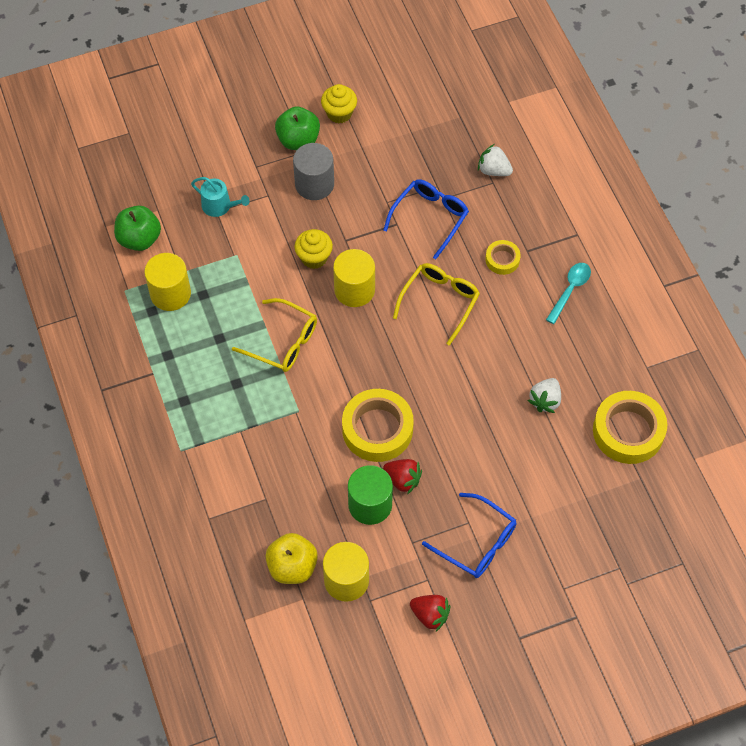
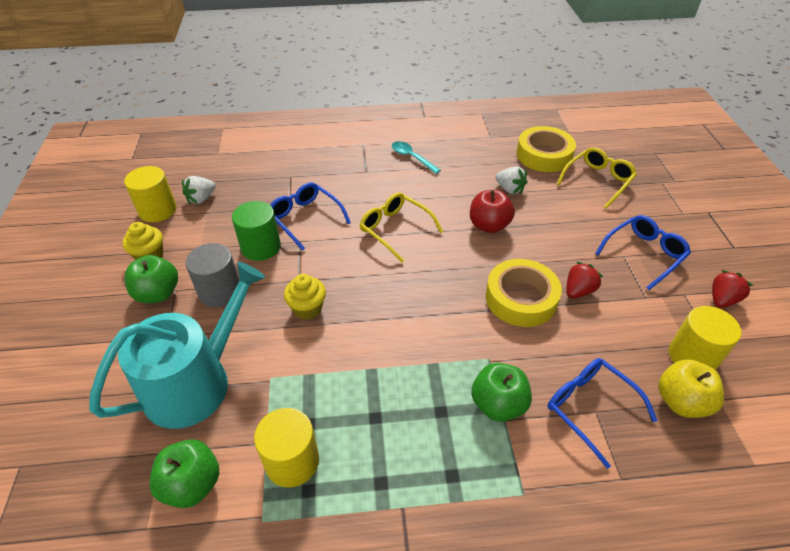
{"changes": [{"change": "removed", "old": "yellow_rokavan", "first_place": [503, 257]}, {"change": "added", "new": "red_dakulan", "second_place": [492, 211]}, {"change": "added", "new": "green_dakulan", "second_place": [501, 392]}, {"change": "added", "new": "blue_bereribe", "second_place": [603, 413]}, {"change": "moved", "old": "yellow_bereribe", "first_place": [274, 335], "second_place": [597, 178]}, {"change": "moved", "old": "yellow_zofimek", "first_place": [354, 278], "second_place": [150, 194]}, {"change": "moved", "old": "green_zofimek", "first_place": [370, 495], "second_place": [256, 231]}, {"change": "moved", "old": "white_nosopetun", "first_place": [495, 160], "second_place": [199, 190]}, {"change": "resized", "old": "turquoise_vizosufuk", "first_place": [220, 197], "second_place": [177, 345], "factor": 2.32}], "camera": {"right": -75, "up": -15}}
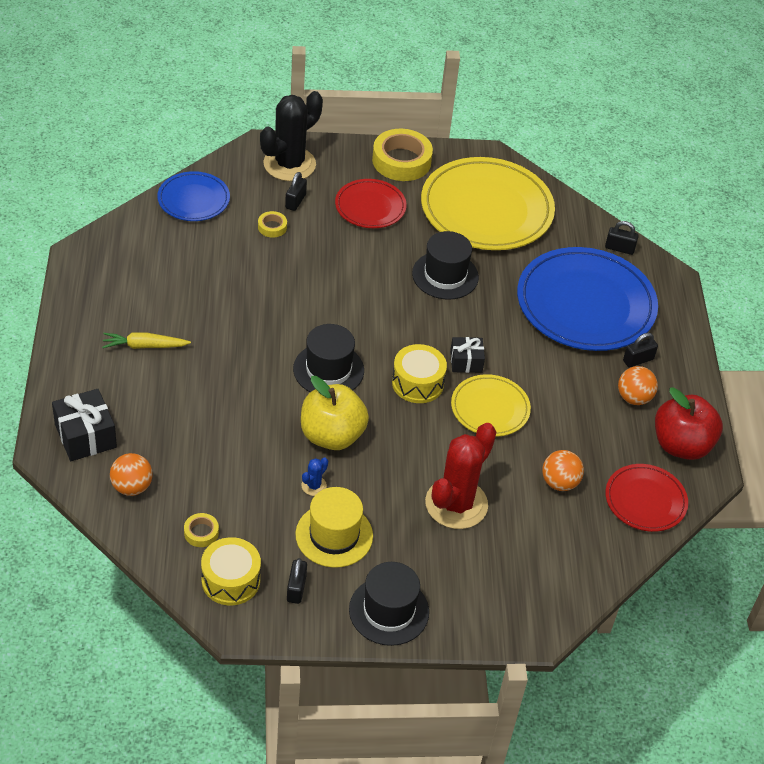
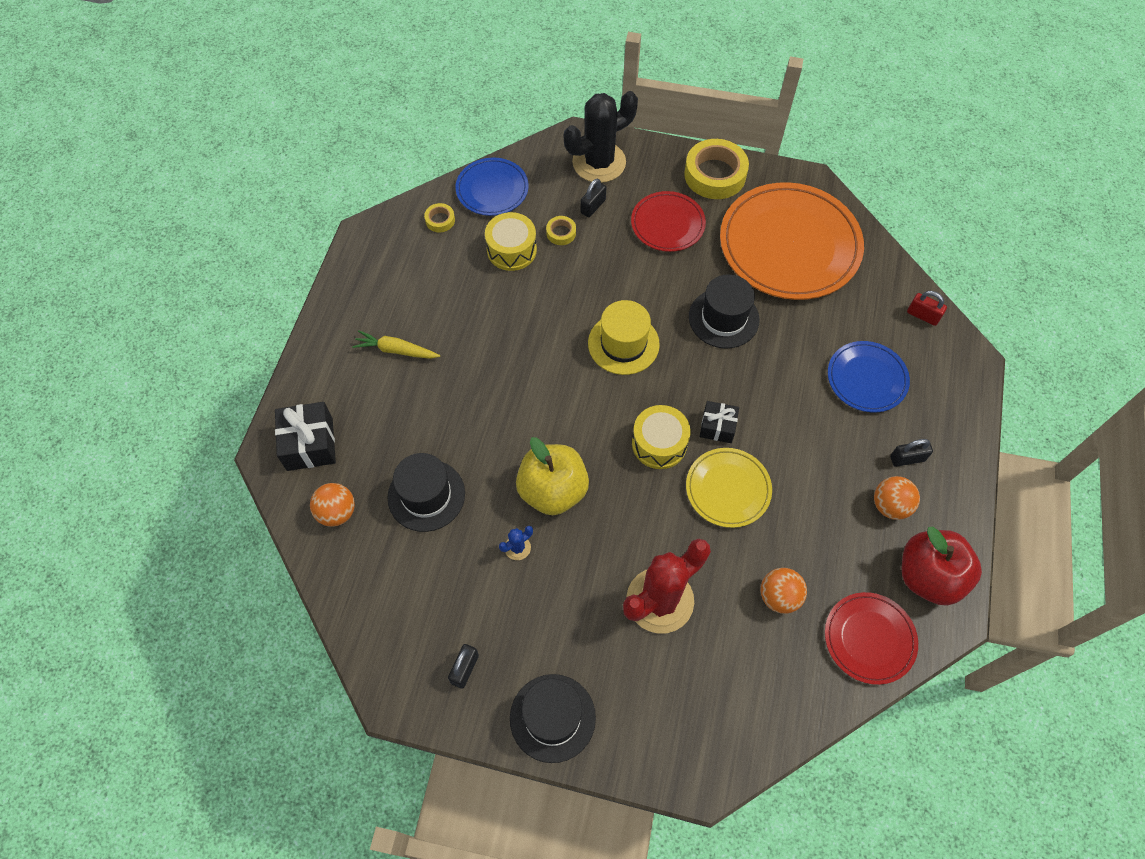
{"changes": [{"change": "moved", "old": "yellow_rokavan", "first_place": [201, 530], "second_place": [439, 217]}, {"change": "moved", "old": "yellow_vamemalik", "first_place": [231, 571], "second_place": [511, 241]}, {"change": "moved", "old": "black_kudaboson", "first_place": [328, 358], "second_place": [426, 492]}, {"change": "moved", "old": "yellow_kudaboson", "first_place": [334, 527], "second_place": [624, 337]}, {"change": "recoloured", "old": "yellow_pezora", "new": "orange_pezora", "first_place": [488, 203], "second_place": [792, 241]}, {"change": "recoloured", "old": "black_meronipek", "new": "red_meronipek", "first_place": [622, 238], "second_place": [927, 308]}, {"change": "resized", "old": "blue_pezora", "first_place": [587, 299], "second_place": [869, 376], "factor": 0.53}], "camera": {"right": 20, "up": 15}}
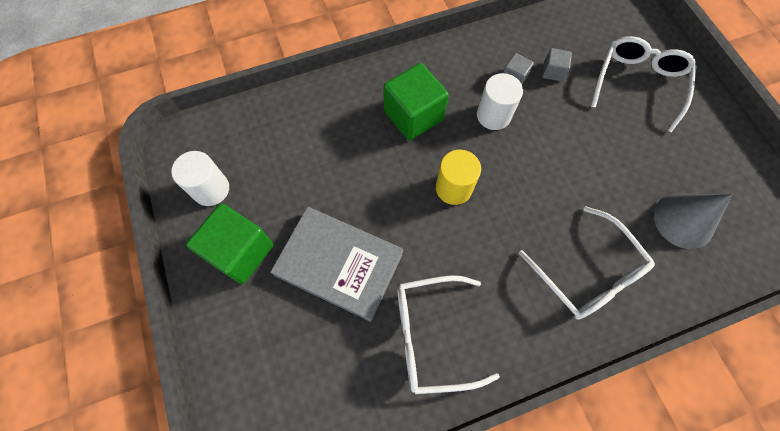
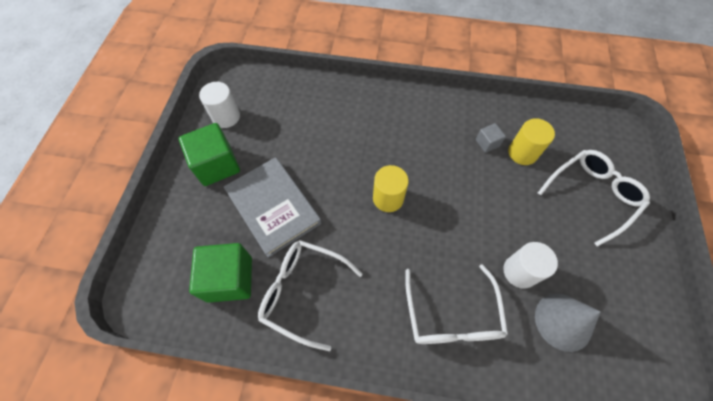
{"changes": [{"change": "moved", "old": "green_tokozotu", "first_place": [416, 102], "second_place": [220, 273]}, {"change": "moved", "old": "white_zofimek", "first_place": [500, 101], "second_place": [530, 265]}, {"change": "replaced", "old": "grey_tokozotu", "new": "yellow_zofimek", "first_place": [557, 64], "second_place": [531, 141]}], "camera": {"right": 30, "up": -5}}
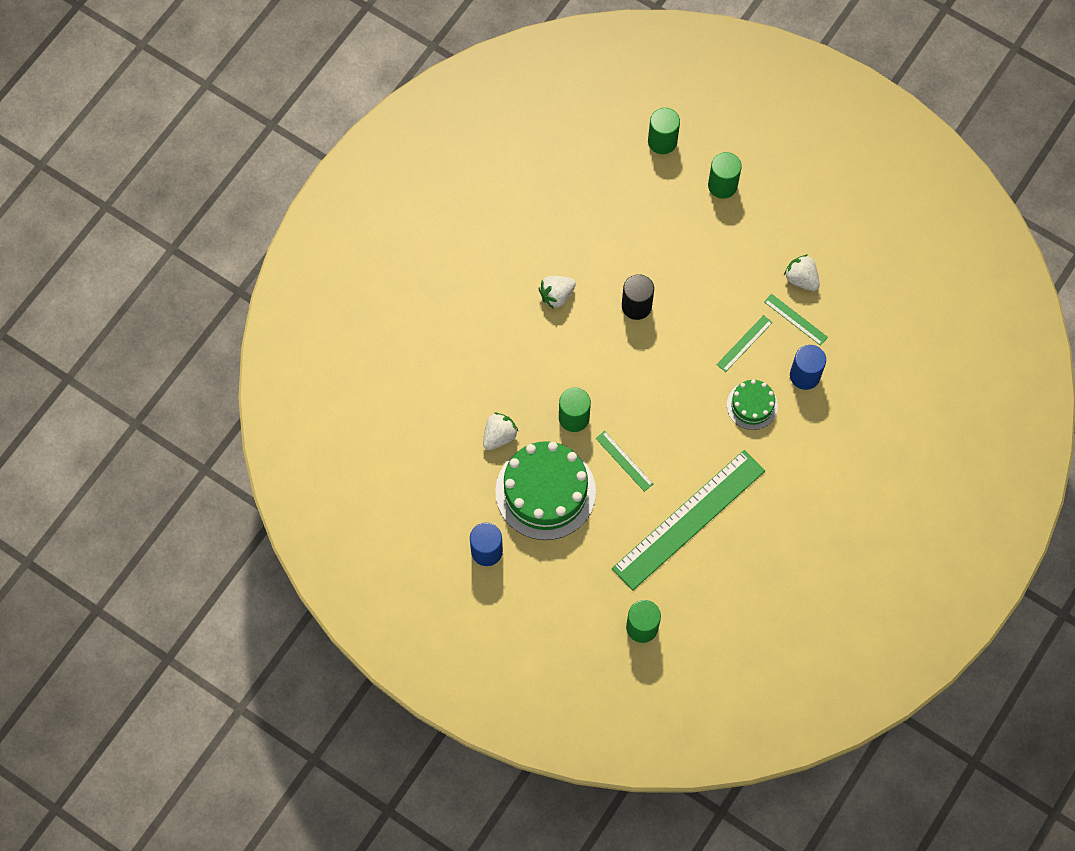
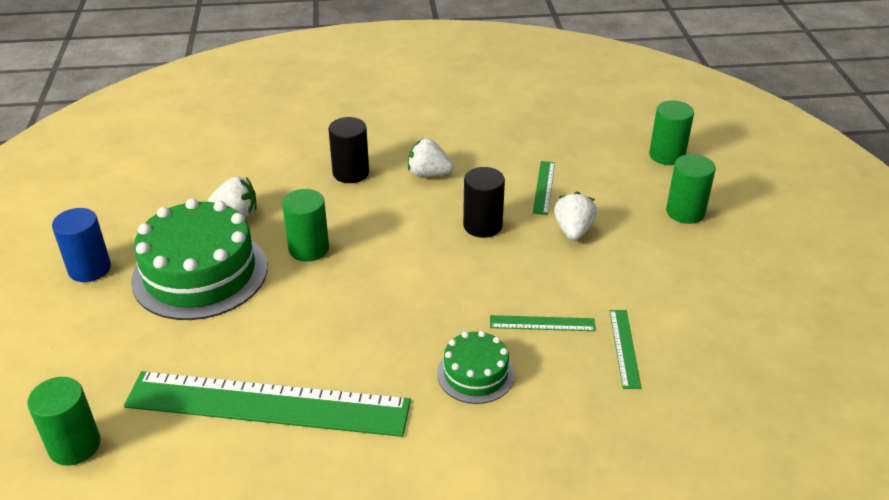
{"changes": [{"change": "removed", "old": "blue_zofimek", "first_place": [808, 367]}, {"change": "added", "new": "black_zofimek", "second_place": [348, 150]}, {"change": "moved", "old": "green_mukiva", "first_place": [624, 461], "second_place": [544, 188]}, {"change": "moved", "old": "white_nosopetun", "first_place": [802, 273], "second_place": [575, 216]}], "camera": {"right": 50, "up": -30}}
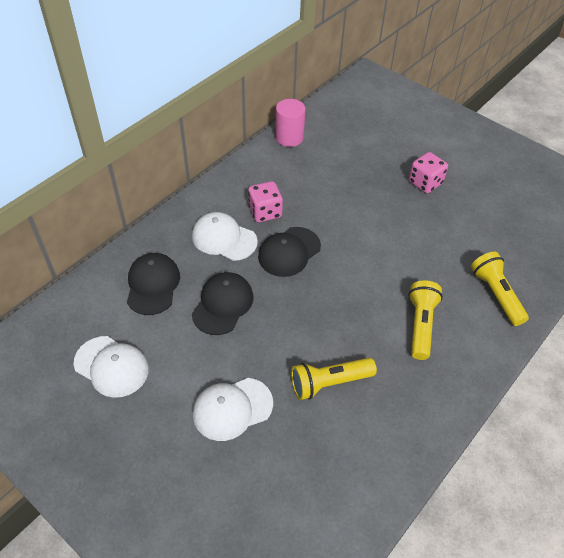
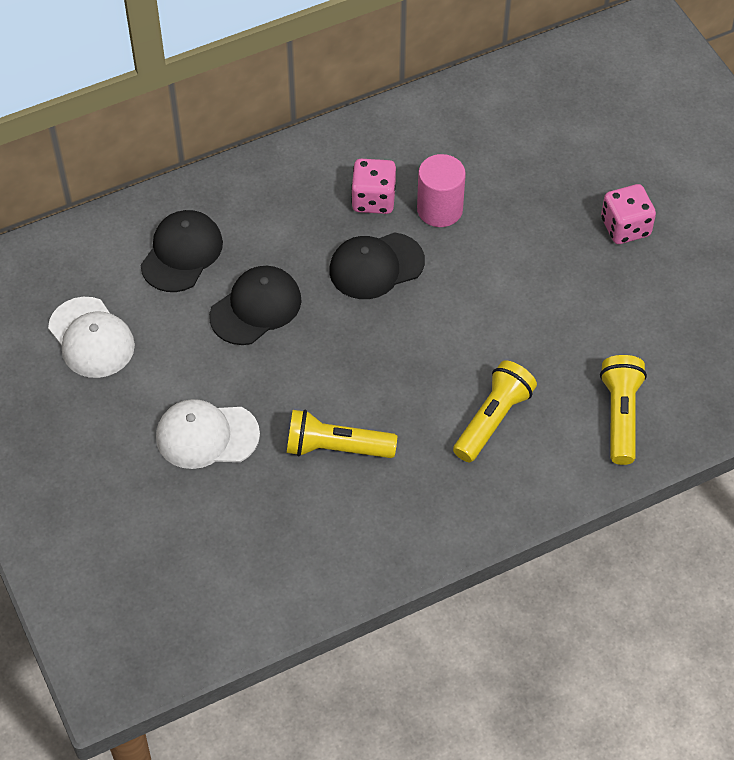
{"changes": [{"change": "removed", "old": "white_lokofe", "first_place": [225, 236]}, {"change": "moved", "old": "pink_zofimek", "first_place": [290, 123], "second_place": [441, 190]}], "camera": {"right": 25, "up": 5}}
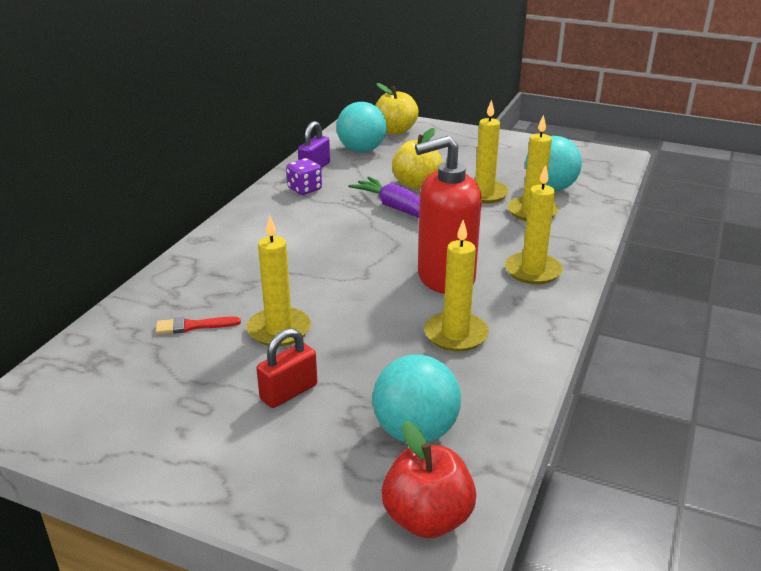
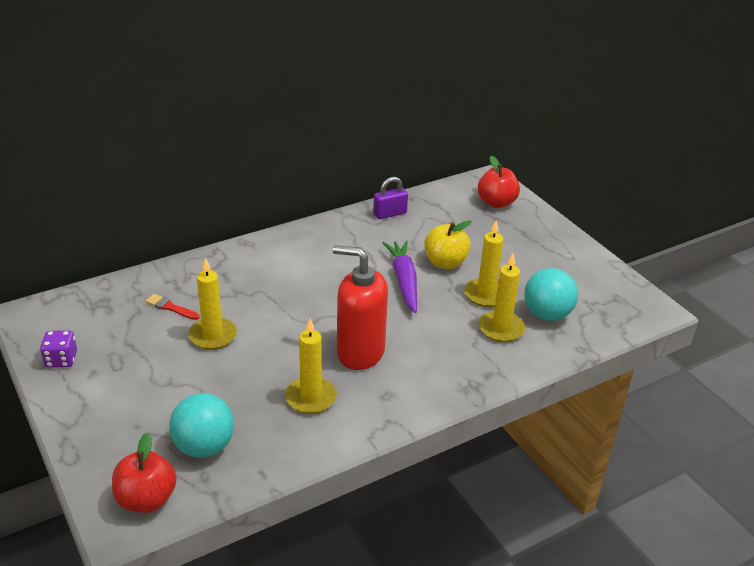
{"changes": [{"change": "removed", "old": "red_meronipek", "first_place": [286, 368]}, {"change": "removed", "old": "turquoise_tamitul", "first_place": [362, 127]}, {"change": "removed", "old": "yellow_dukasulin", "first_place": [534, 224]}, {"change": "moved", "old": "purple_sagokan", "first_place": [304, 176], "second_place": [58, 349]}, {"change": "recoloured", "old": "yellow_dakulan", "new": "red_dakulan", "first_place": [396, 109], "second_place": [499, 182]}], "camera": {"right": 35, "up": 5}}
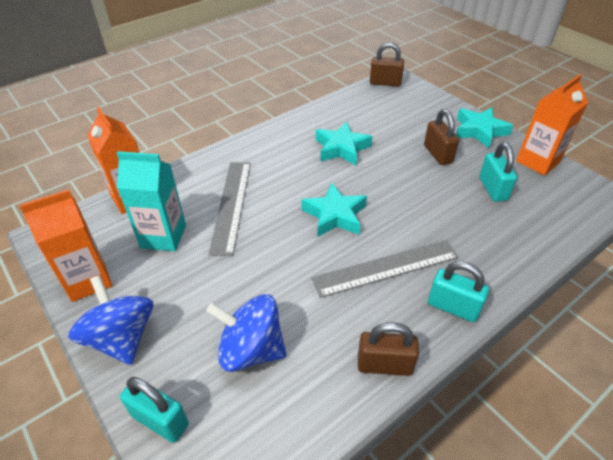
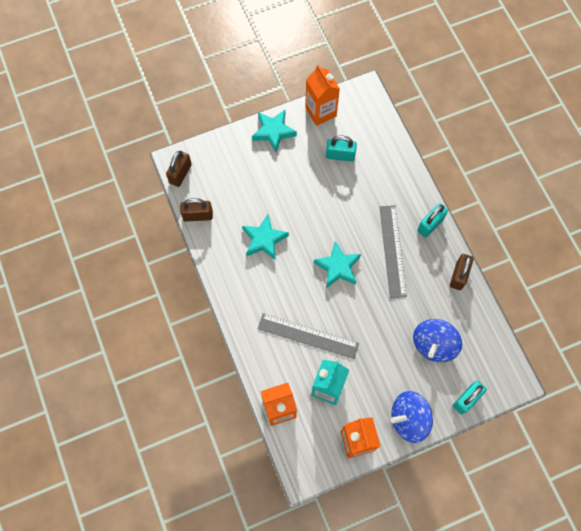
{"changes": [{"change": "moved", "old": "brown_meronipek", "first_place": [441, 137], "second_place": [196, 209]}], "camera": {"right": -75, "up": 25}}
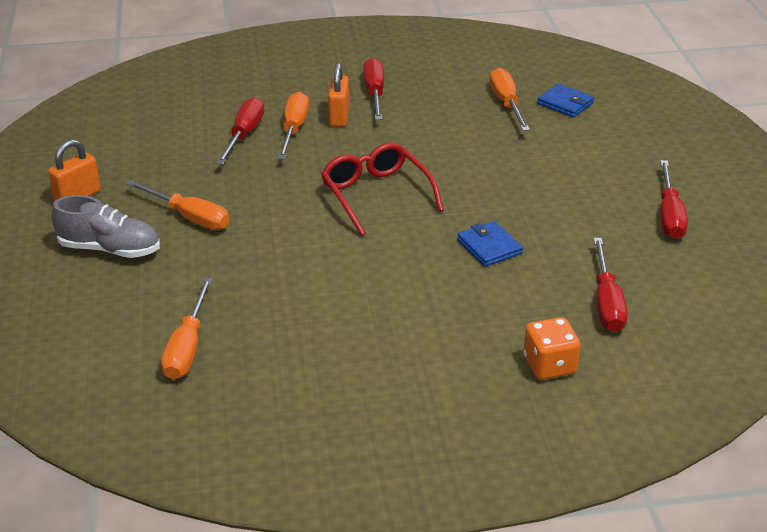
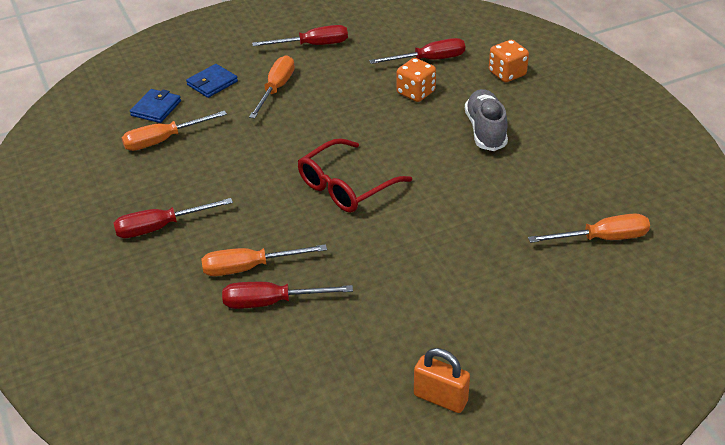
{"changes": [{"change": "removed", "old": "orange_meronipek", "first_place": [338, 95]}, {"change": "added", "new": "orange_sagokan", "second_place": [416, 80]}, {"change": "moved", "old": "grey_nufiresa", "first_place": [106, 226], "second_place": [486, 120]}, {"change": "moved", "old": "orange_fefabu", "first_place": [177, 205], "second_place": [272, 87]}, {"change": "moved", "old": "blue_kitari", "first_place": [490, 244], "second_place": [212, 81]}], "camera": {"right": -105, "up": 5}}
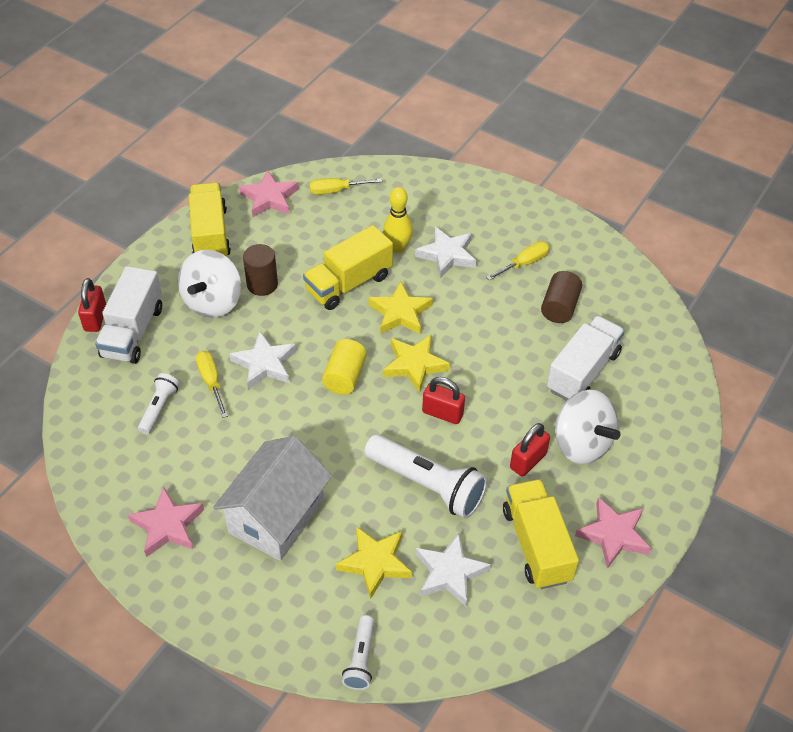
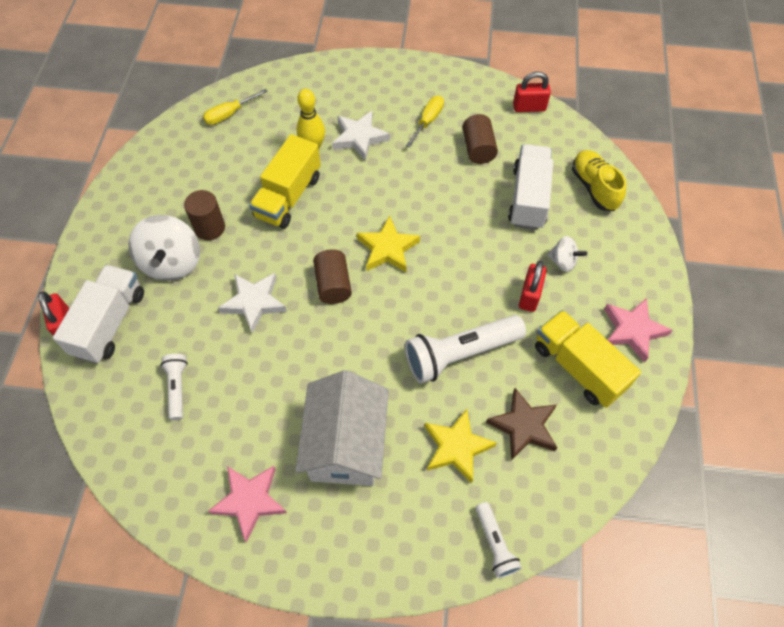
{"changes": [{"change": "removed", "old": "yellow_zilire", "first_place": [210, 219]}, {"change": "removed", "old": "yellow_fefabu", "first_place": [212, 384]}, {"change": "removed", "old": "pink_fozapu", "first_place": [269, 193]}, {"change": "removed", "old": "yellow_fozapu", "first_place": [401, 307]}, {"change": "added", "new": "yellow_nufiresa", "second_place": [599, 180]}, {"change": "moved", "old": "red_meronipek", "first_place": [443, 400], "second_place": [532, 91]}, {"change": "recoloured", "old": "yellow_zofimek", "new": "brown_zofimek", "first_place": [344, 367], "second_place": [332, 276]}, {"change": "recoloured", "old": "white_fozapu", "new": "brown_fozapu", "first_place": [453, 570], "second_place": [522, 424]}, {"change": "turned", "old": "white_zilire", "first_place": [128, 315], "second_place": [98, 314], "degrees": -150}, {"change": "turned", "old": "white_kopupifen", "first_place": [426, 476], "second_place": [465, 349], "degrees": 150}, {"change": "resized", "old": "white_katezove", "first_place": [587, 427], "second_place": [567, 254], "factor": 0.52}], "camera": {"right": -25, "up": 10}}
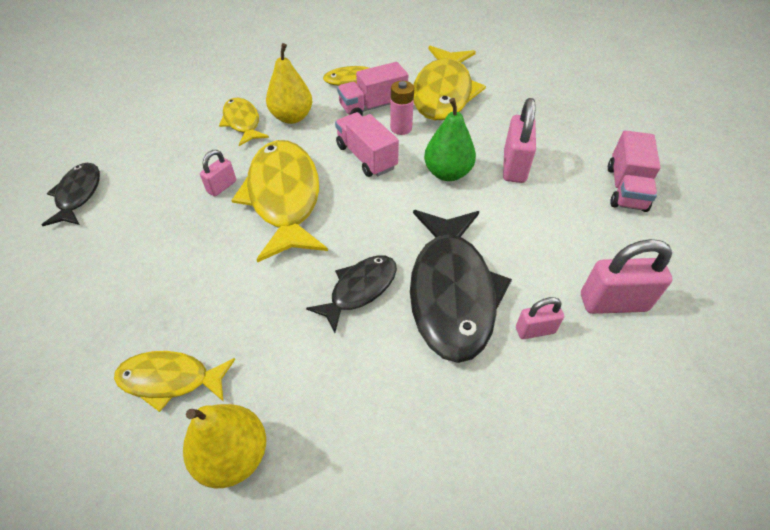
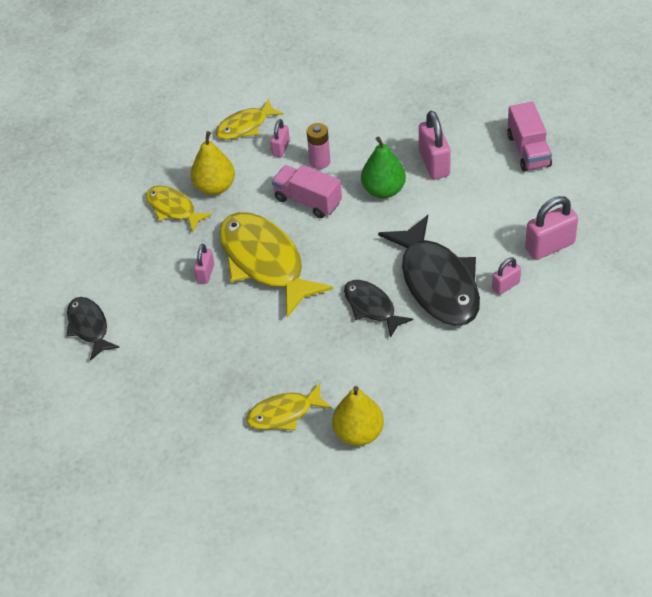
{"changes": [{"change": "removed", "old": "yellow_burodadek", "first_place": [449, 83]}, {"change": "replaced", "old": "pink_zilire", "new": "pink_meronipek", "first_place": [372, 88], "second_place": [280, 138]}, {"change": "turned", "old": "black_burodadek", "first_place": [351, 294], "second_place": [378, 309], "degrees": -60}], "camera": {"right": -20, "up": 0}}
